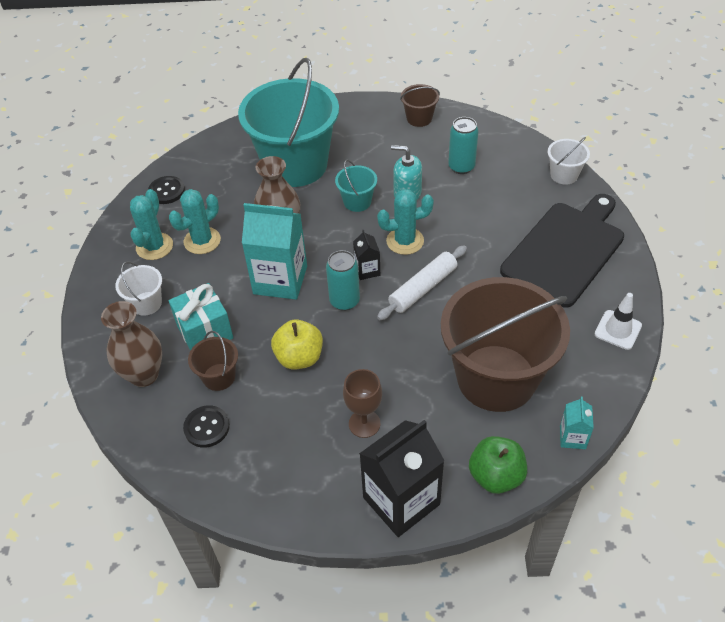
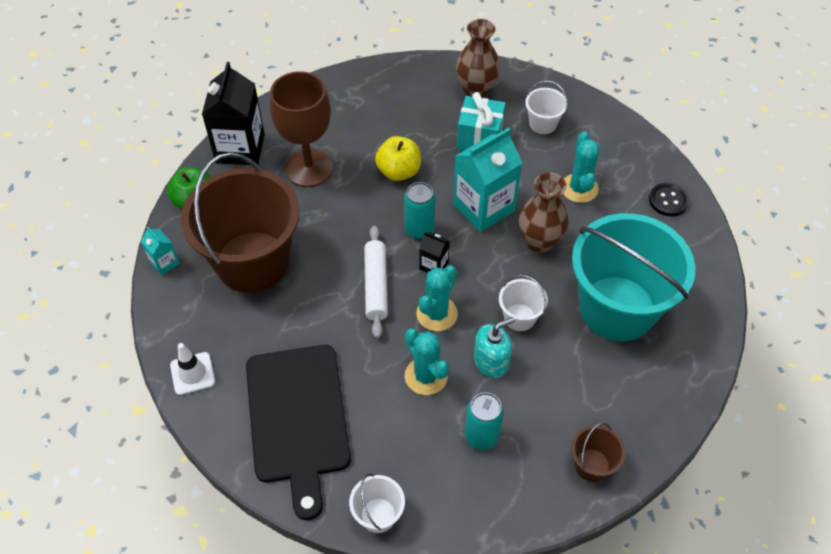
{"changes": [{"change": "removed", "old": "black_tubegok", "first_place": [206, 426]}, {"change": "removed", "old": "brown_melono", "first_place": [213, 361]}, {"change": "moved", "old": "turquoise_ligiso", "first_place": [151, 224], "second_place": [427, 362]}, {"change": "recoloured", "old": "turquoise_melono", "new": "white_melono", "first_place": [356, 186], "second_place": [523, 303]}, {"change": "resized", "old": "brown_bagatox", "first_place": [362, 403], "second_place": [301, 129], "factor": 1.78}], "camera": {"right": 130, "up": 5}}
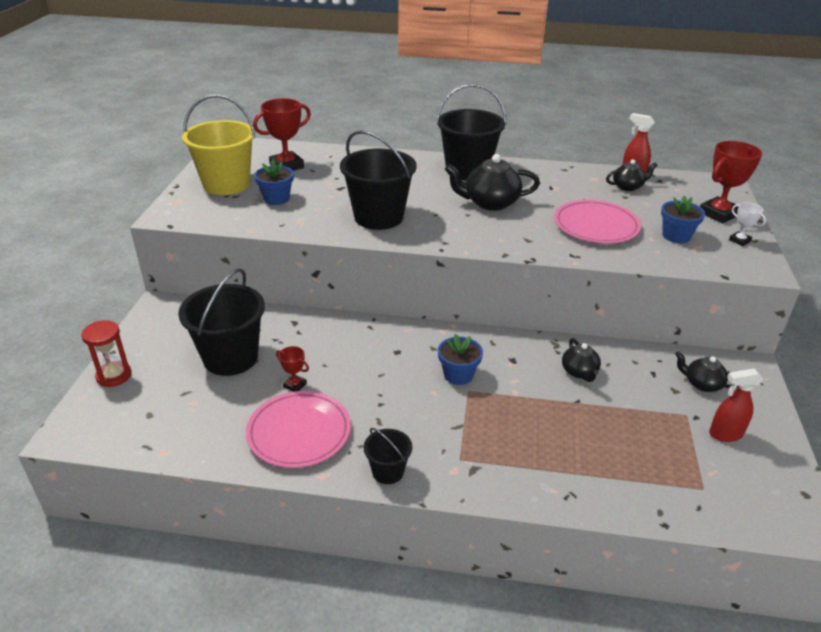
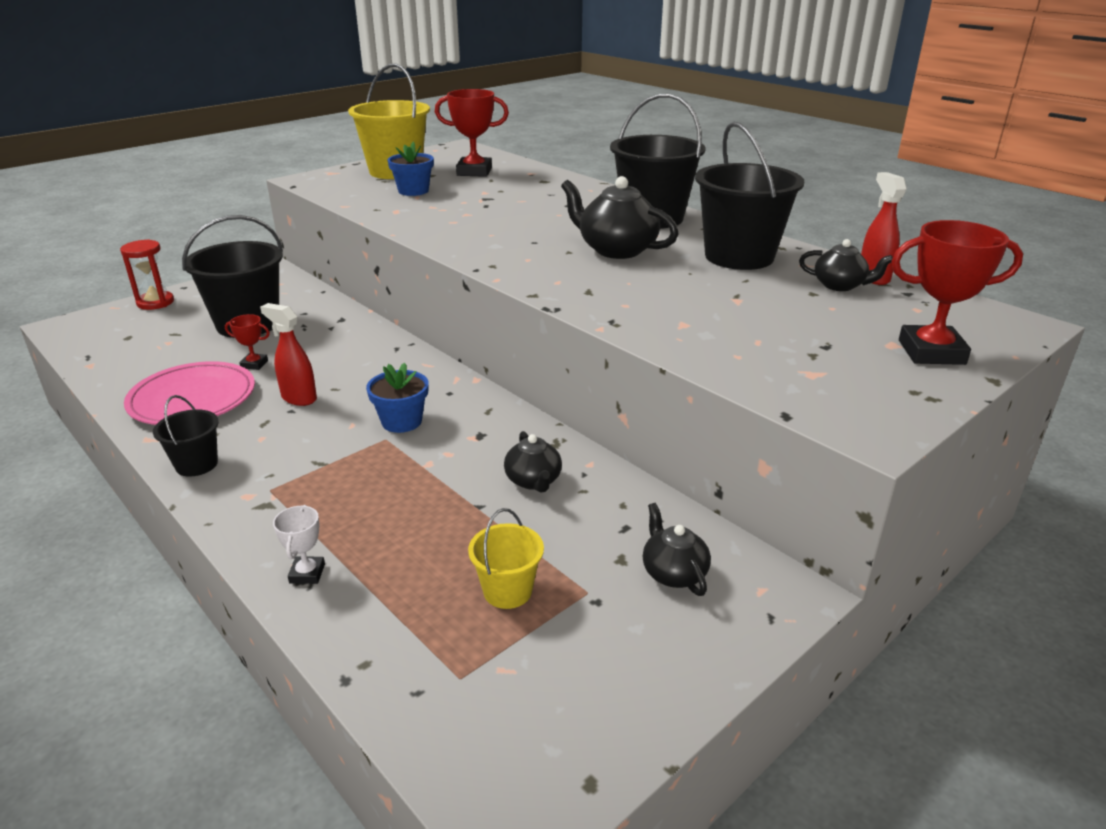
{"changes": [{"change": "removed", "old": "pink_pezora", "first_place": [597, 221]}, {"change": "removed", "old": "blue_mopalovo", "first_place": [683, 219]}, {"change": "added", "new": "yellow_melono", "second_place": [506, 558]}, {"change": "moved", "old": "black_melono", "first_place": [378, 180], "second_place": [749, 196]}, {"change": "moved", "old": "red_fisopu", "first_place": [736, 405], "second_place": [288, 354]}, {"change": "moved", "old": "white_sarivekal", "first_place": [747, 224], "second_place": [299, 544]}, {"change": "turned", "old": "red_sarivekal", "first_place": [292, 369], "second_place": [247, 342], "degrees": -60}, {"change": "turned", "old": "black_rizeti", "first_place": [581, 360], "second_place": [533, 462], "degrees": -45}], "camera": {"right": 40, "up": -5}}
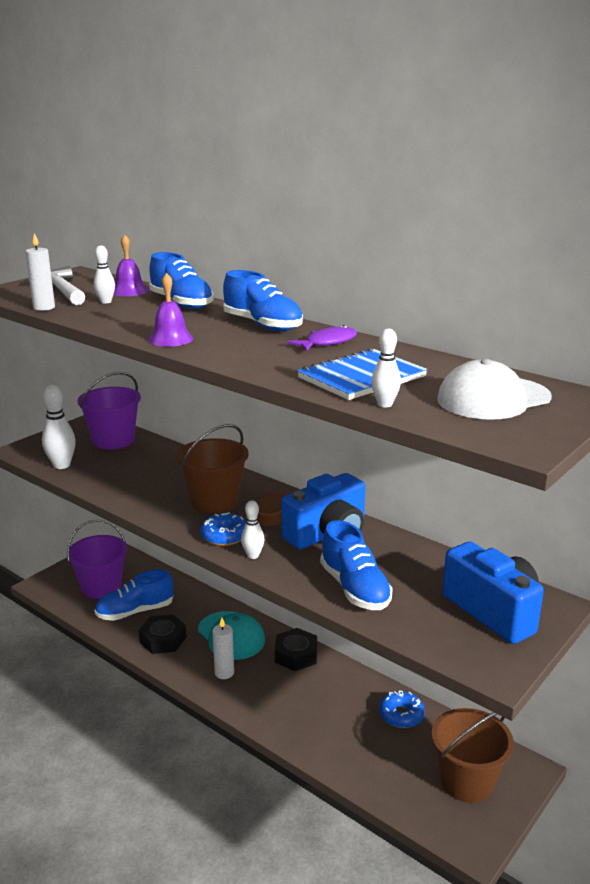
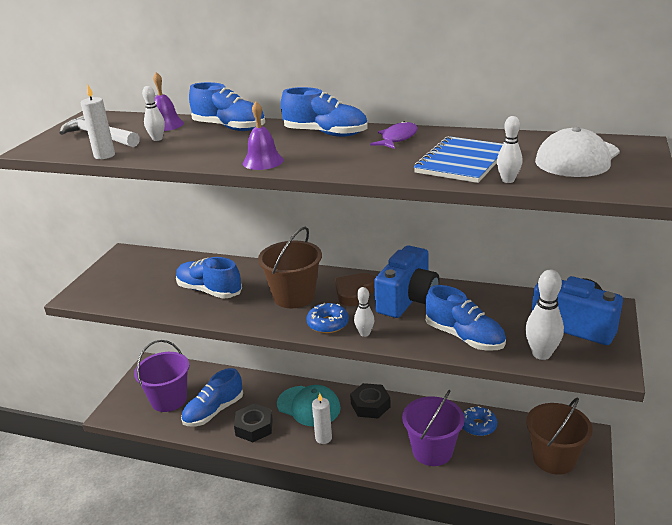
{"changes": [{"change": "added", "new": "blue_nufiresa", "second_place": [209, 278]}, {"change": "moved", "old": "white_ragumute", "first_place": [59, 426], "second_place": [544, 314]}, {"change": "moved", "old": "purple_melono", "first_place": [109, 410], "second_place": [433, 428]}], "camera": {"right": -20, "up": 5}}
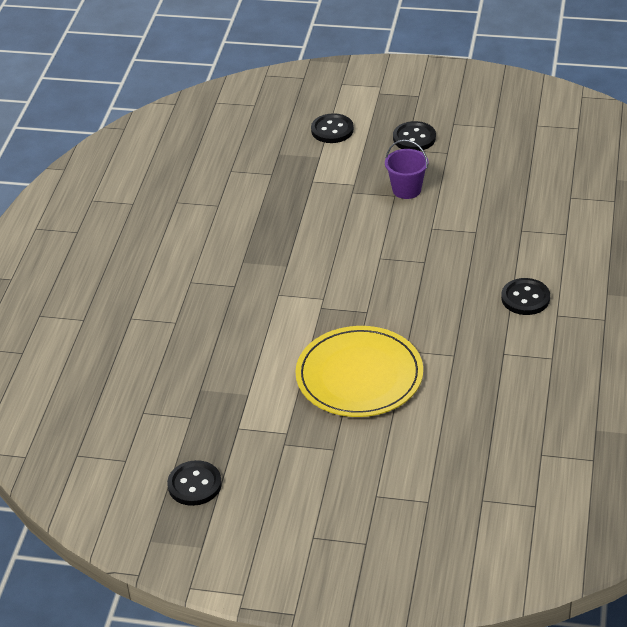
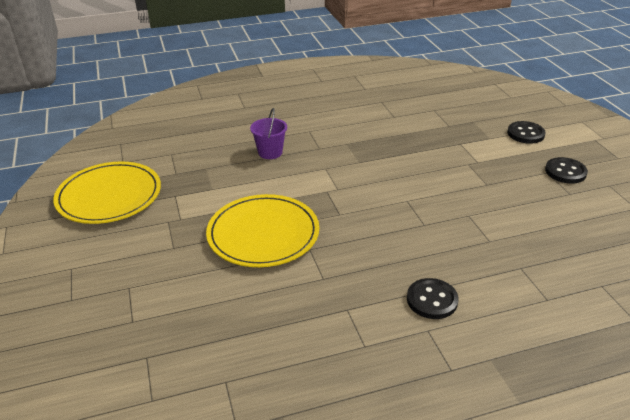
{"changes": [{"change": "moved", "old": "purple_melono", "first_place": [406, 169], "second_place": [268, 133]}, {"change": "replaced", "old": "black_tubegok", "new": "yellow_pezora", "first_place": [194, 483], "second_place": [107, 192]}], "camera": {"right": 60, "up": -5}}
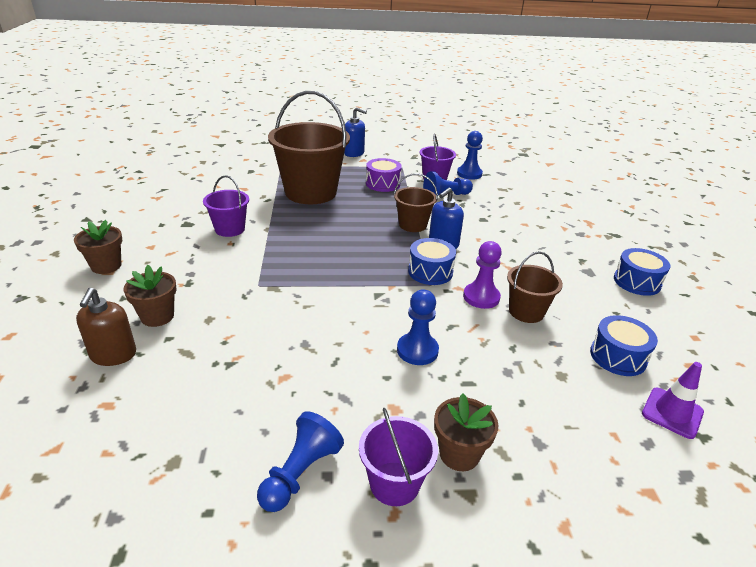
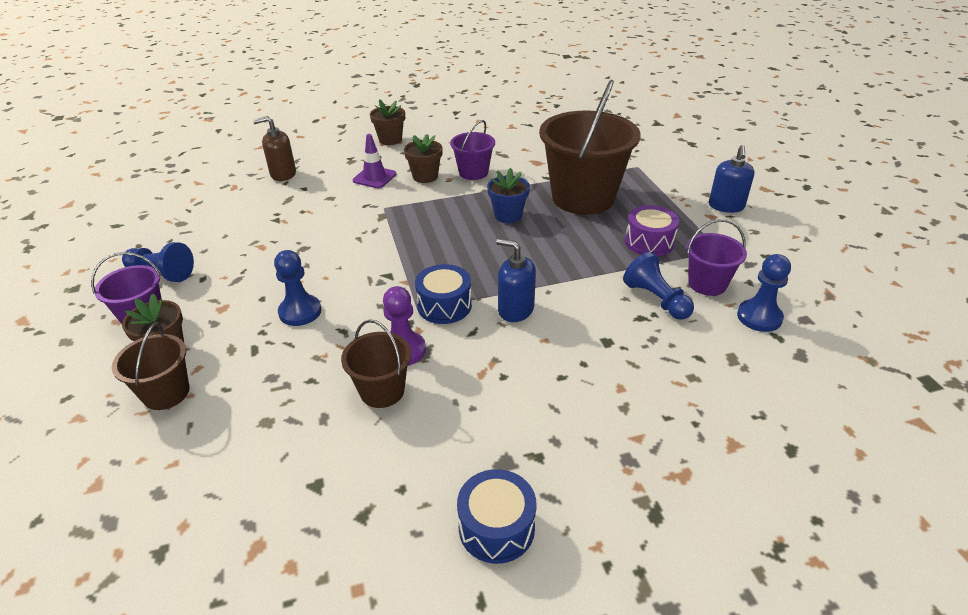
{"changes": [{"change": "removed", "old": "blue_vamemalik", "first_place": [624, 345]}, {"change": "added", "new": "blue_mopalovo", "second_place": [508, 195]}, {"change": "moved", "old": "brown_mopalovo", "first_place": [150, 296], "second_place": [423, 158]}, {"change": "moved", "old": "brown_melono", "first_place": [416, 202], "second_place": [151, 366]}, {"change": "moved", "old": "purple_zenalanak", "first_place": [673, 400], "second_place": [374, 161]}], "camera": {"right": 80, "up": 5}}
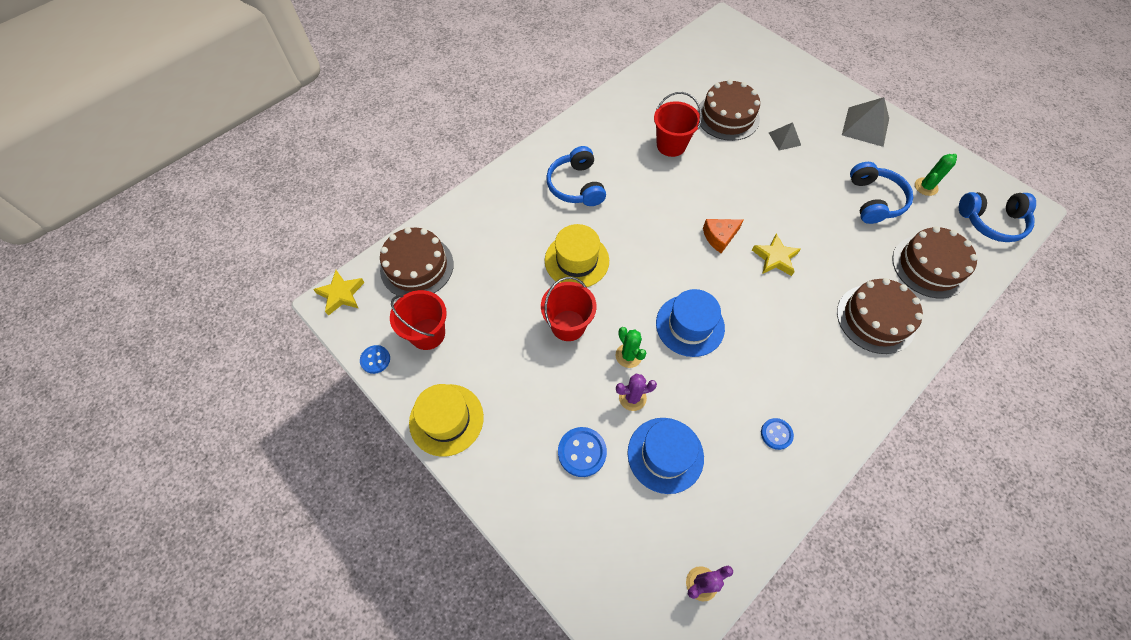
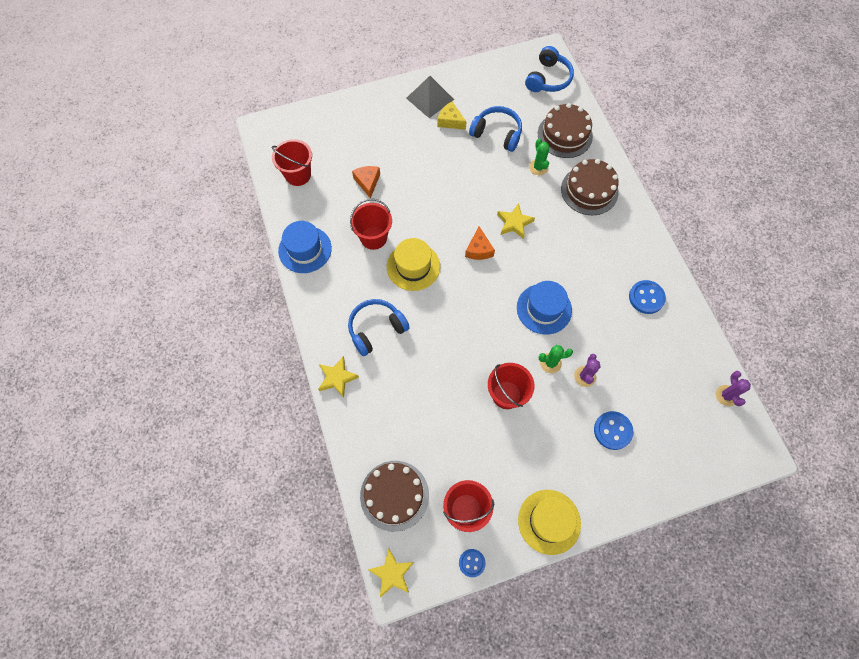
{"changes": [{"change": "removed", "old": "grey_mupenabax", "first_place": [785, 136]}, {"change": "added", "new": "red_melono", "second_place": [292, 162]}, {"change": "added", "new": "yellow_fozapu", "second_place": [338, 377]}, {"change": "added", "new": "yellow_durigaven", "second_place": [452, 116]}, {"change": "moved", "old": "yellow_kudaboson", "first_place": [577, 255], "second_place": [413, 264]}, {"change": "moved", "old": "blue_kudaboson", "first_place": [665, 456], "second_place": [305, 247]}, {"change": "moved", "old": "green_ligiso", "first_place": [936, 175], "second_place": [539, 156]}, {"change": "replaced", "old": "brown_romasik", "new": "orange_durigaven", "first_place": [728, 110], "second_place": [366, 182]}, {"change": "turned", "old": "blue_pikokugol", "first_place": [576, 176], "second_place": [379, 327], "degrees": 135}, {"change": "resized", "old": "blue_tubegok", "first_place": [777, 434], "second_place": [647, 297], "factor": 1.54}], "camera": {"right": -65, "up": 5}}
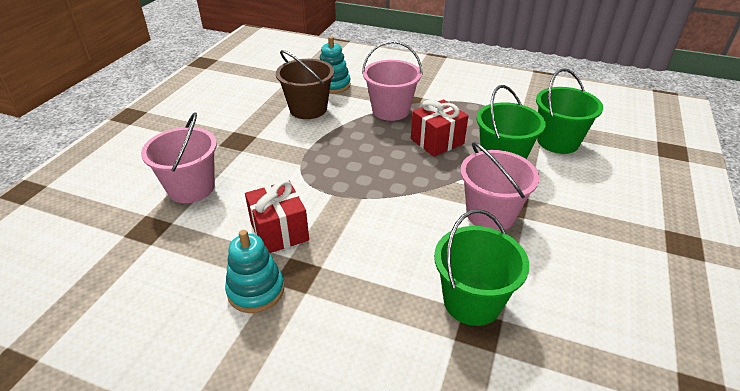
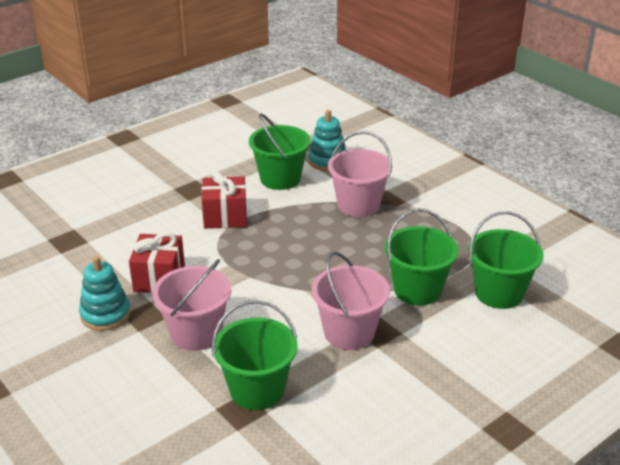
{"changes": [{"change": "moved", "old": "pink_melono", "first_place": [179, 157], "second_place": [191, 305]}, {"change": "moved", "old": "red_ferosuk", "first_place": [439, 128], "second_place": [224, 200]}, {"change": "recoloured", "old": "brown_melono", "new": "green_melono", "first_place": [305, 84], "second_place": [280, 151]}], "camera": {"right": 30, "up": -5}}
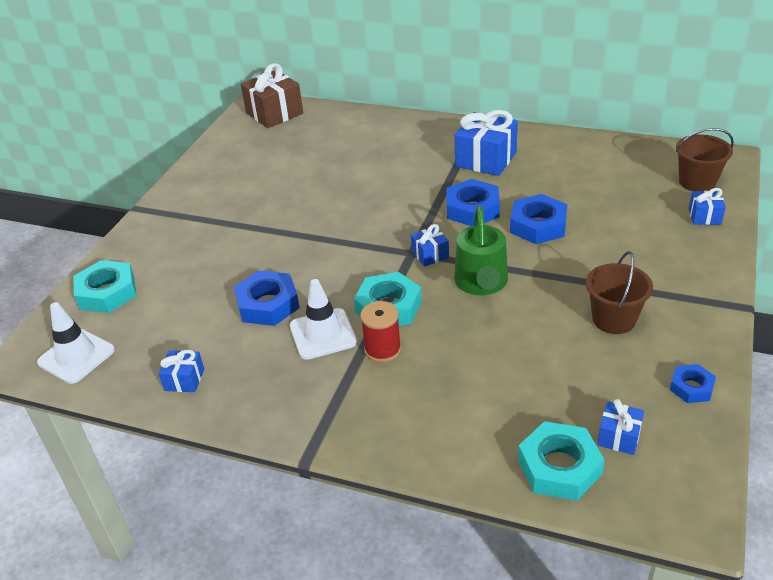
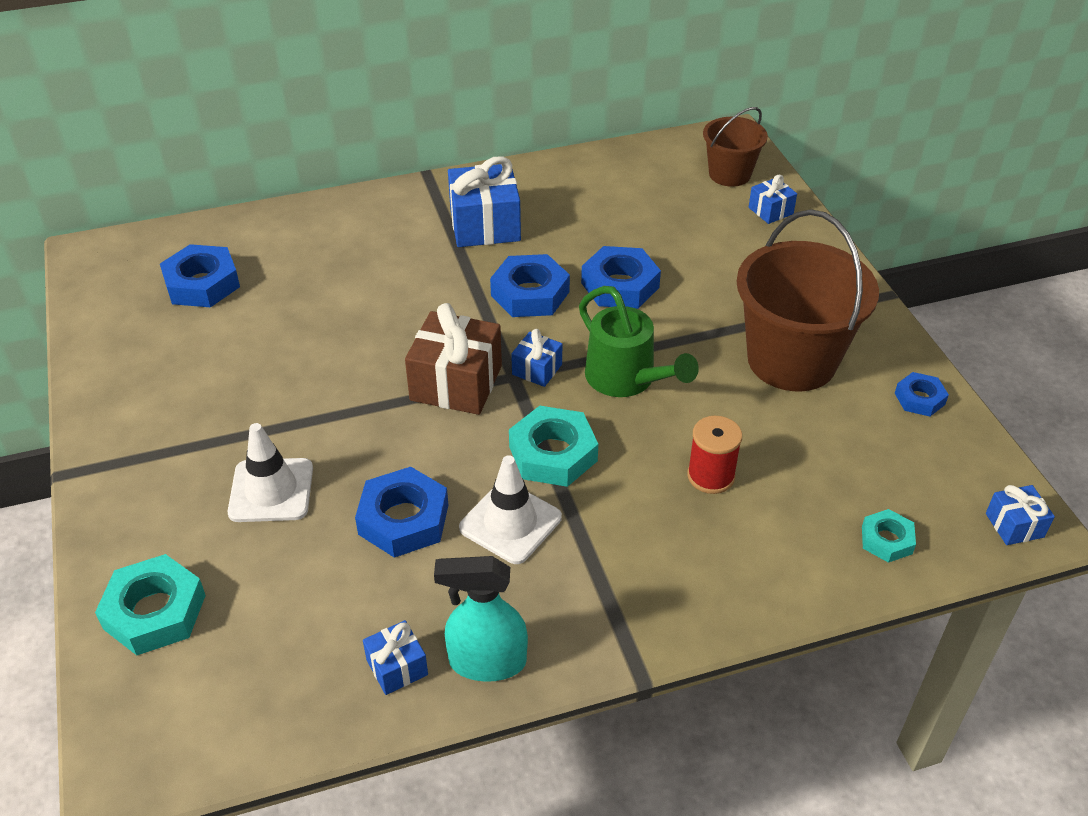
{"changes": [{"change": "added", "new": "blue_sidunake", "second_place": [200, 275]}, {"change": "added", "new": "turquoise_fisopu", "second_place": [481, 619]}, {"change": "moved", "old": "white_zenalanak", "first_place": [76, 343], "second_place": [270, 472]}, {"change": "moved", "old": "brown_ferosuk", "first_place": [272, 95], "second_place": [453, 359]}, {"change": "moved", "old": "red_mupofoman", "first_place": [380, 332], "second_place": [714, 455]}, {"change": "moved", "old": "blue_ferosuk", "first_place": [620, 427], "second_place": [1020, 515]}, {"change": "resized", "old": "turquoise_sidunake", "first_place": [561, 461], "second_place": [889, 536], "factor": 0.58}, {"change": "resized", "old": "brown_melono", "first_place": [619, 292], "second_place": [807, 300], "factor": 1.77}], "camera": {"right": -40, "up": 5}}
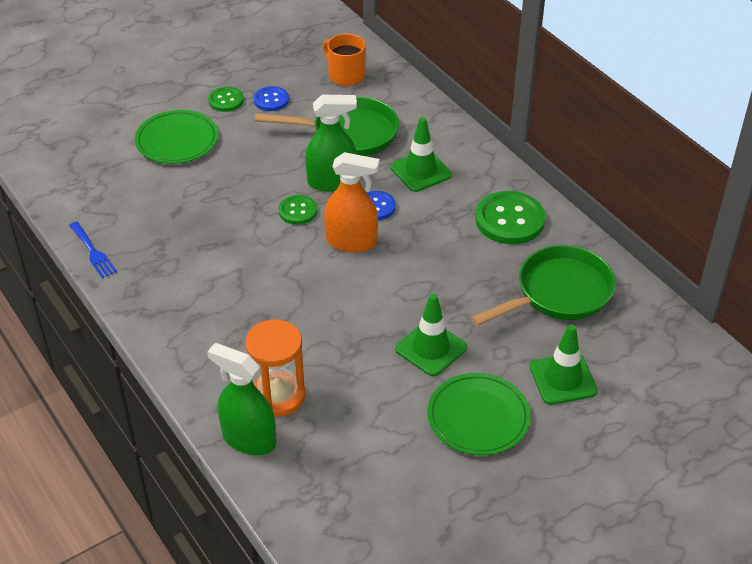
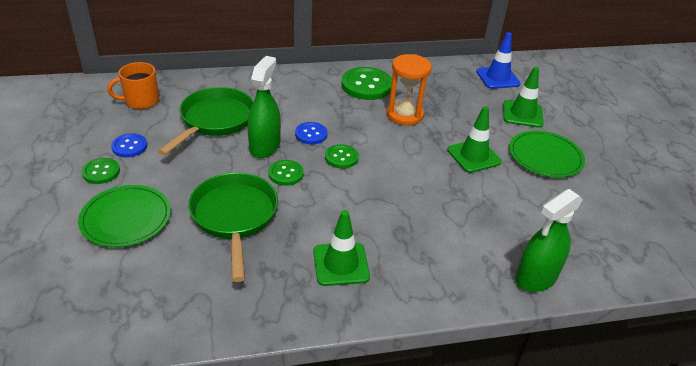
{"changes": [{"change": "removed", "old": "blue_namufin", "first_place": [93, 250]}, {"change": "added", "new": "blue_zenalanak", "second_place": [498, 60]}, {"change": "moved", "old": "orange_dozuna", "first_place": [275, 368], "second_place": [409, 90]}, {"change": "moved", "old": "green_zenalanak", "first_place": [421, 154], "second_place": [341, 248]}, {"change": "moved", "old": "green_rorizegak", "first_place": [543, 285], "second_place": [233, 227]}, {"change": "replaced", "old": "orange_fisopu", "new": "green_tubegok", "first_place": [351, 202], "second_place": [342, 156]}], "camera": {"right": -70, "up": -5}}
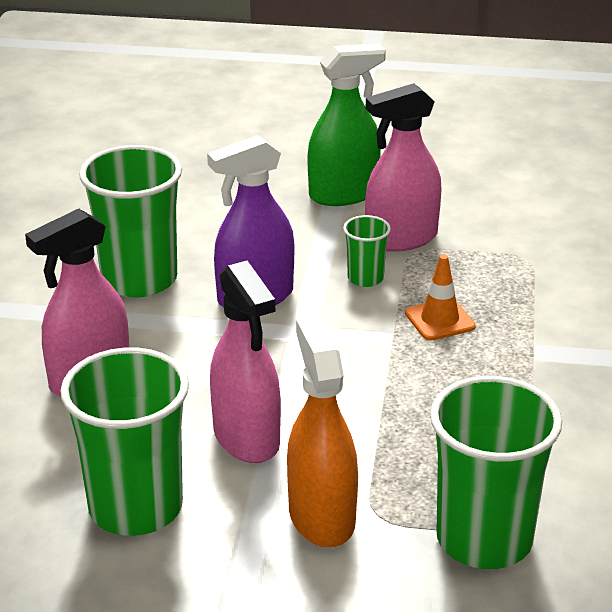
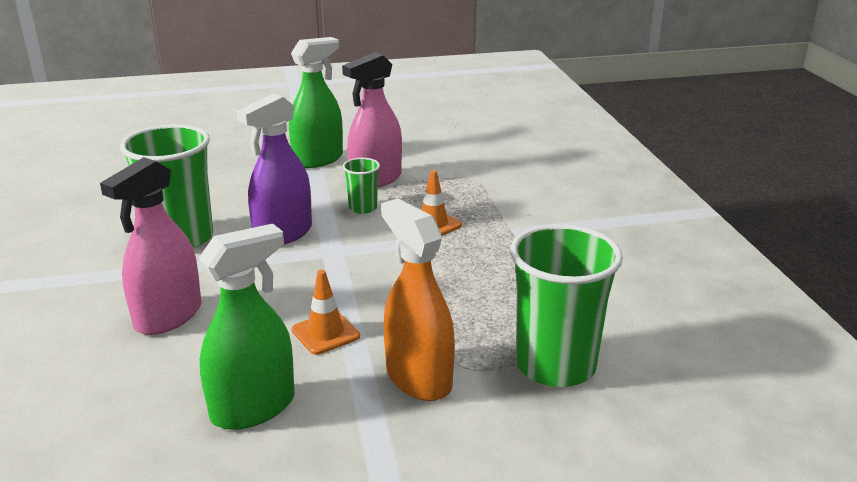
{"changes": [{"change": "replaced", "old": "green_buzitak", "new": "green_fisopu", "first_place": [124, 441], "second_place": [247, 327]}, {"change": "replaced", "old": "pink_fisopu", "new": "orange_zenalanak", "first_place": [245, 362], "second_place": [326, 312]}], "camera": {"right": -20, "up": -5}}
